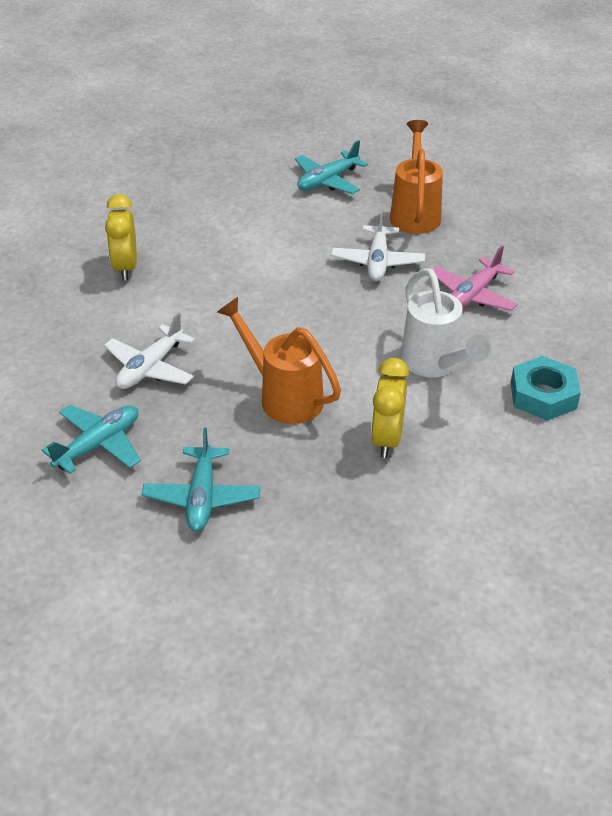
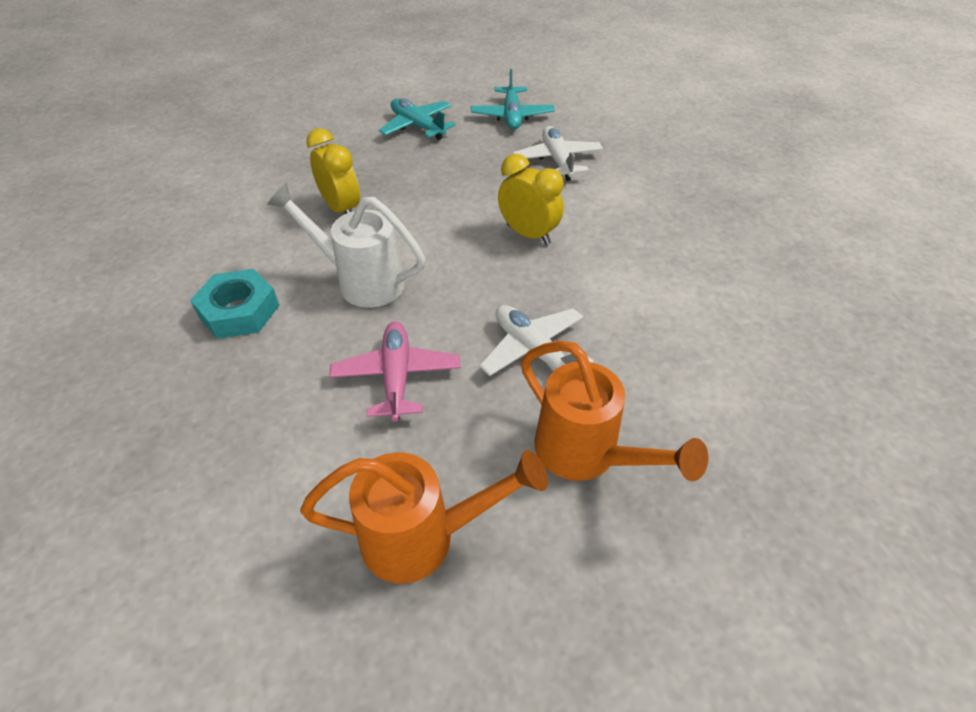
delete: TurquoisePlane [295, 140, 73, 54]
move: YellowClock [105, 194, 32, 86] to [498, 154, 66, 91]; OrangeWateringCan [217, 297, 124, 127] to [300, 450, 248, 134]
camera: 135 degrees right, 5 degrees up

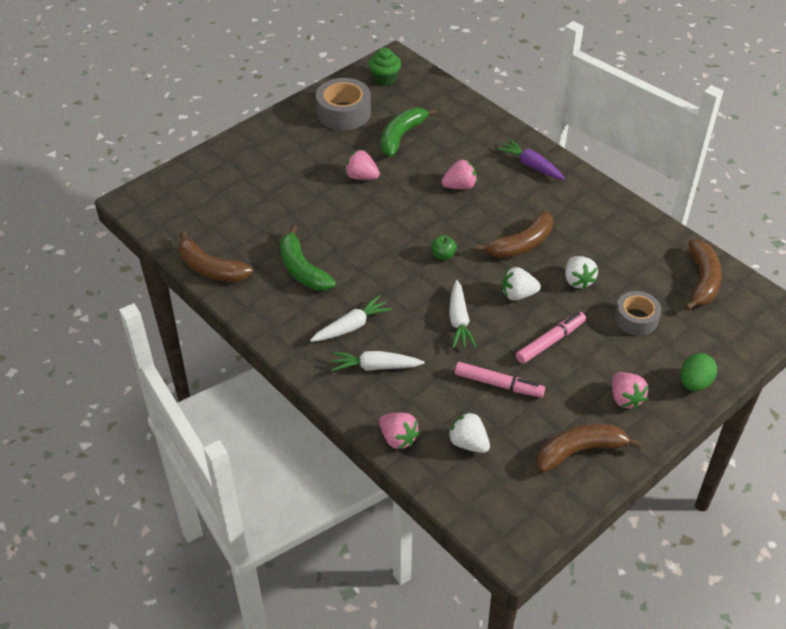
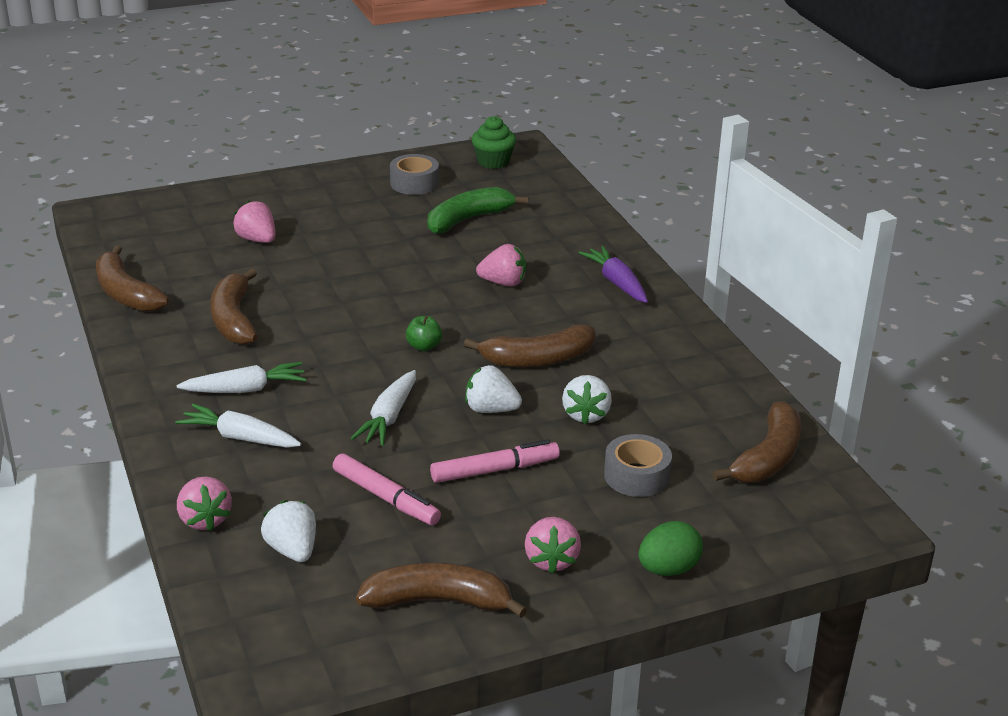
move: PinkStrawberry [345, 150, 35, 30] to [233, 201, 43, 42]
recolor: GreenBanana [280, 225, 56, 66] to BrownBanana [211, 268, 47, 77]
resize: GreyTape [316, 78, 55, 52] = [390, 154, 49, 41] x0.66
camera: 20 degrees right, 15 degrees down

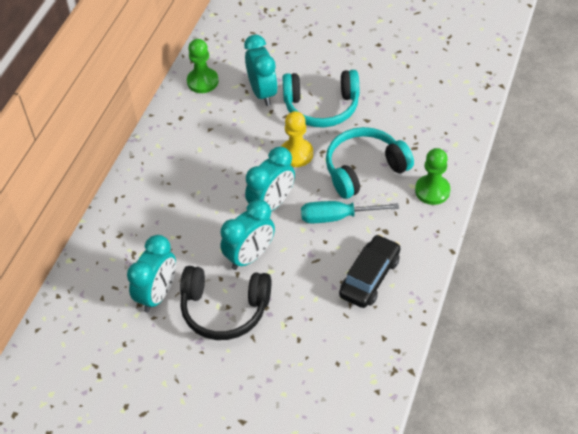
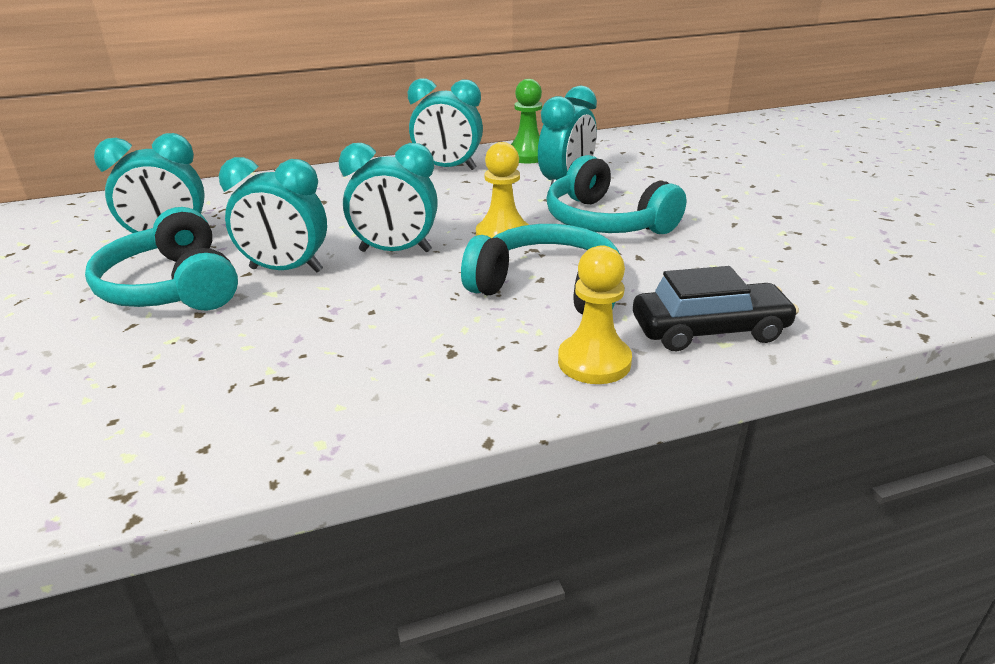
delete: TurquoiseScrewdriver [301, 201, 98, 22]
insert: TurquoiseClock [408, 78, 75, 92]
move: BlackCar [339, 234, 61, 74] to [633, 266, 166, 85]
recolor: GreenPawn [415, 148, 35, 57] to YellowPawn [558, 245, 74, 139]; BlackHeadphones [180, 266, 91, 74] to TurquoiseHeadphones [85, 207, 153, 104]
camera: 50 degrees right, 20 degrees down

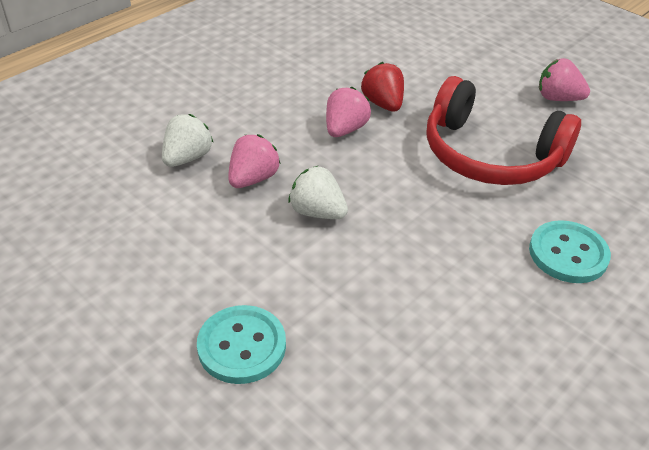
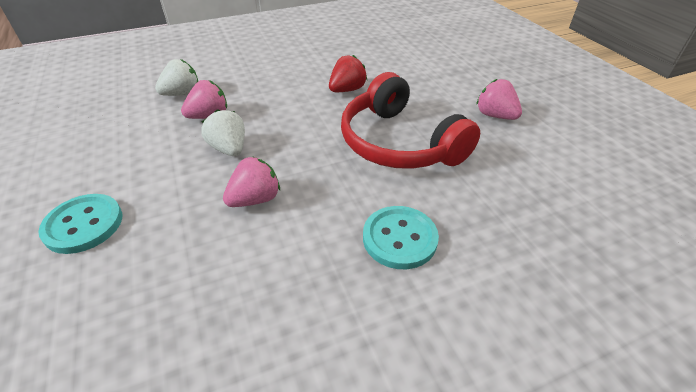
move: PinkStrawberry [326, 87, 45, 50] to [223, 156, 57, 51]
rotate: RedStrawberry [361, 62, 43, 50] = [329, 55, 38, 37] 45 degrees clockwise
camera: 25 degrees right, 0 degrees up

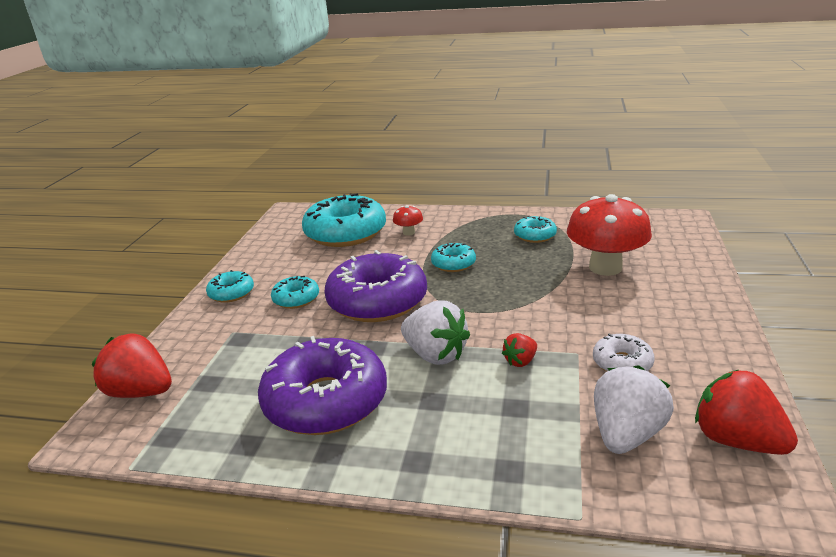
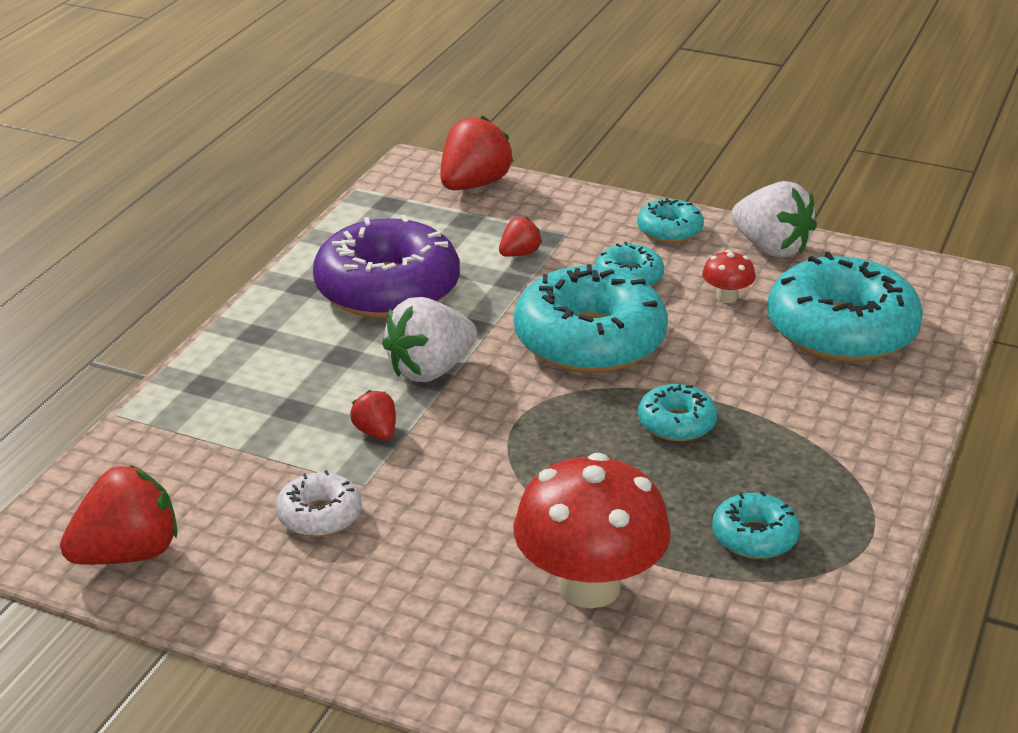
insert: RedStrawberry [499, 217, 43, 40]
move: RedMushroom [393, 205, 30, 30] to [702, 250, 54, 53]; WhiteStrawberry [594, 365, 80, 89] to [731, 181, 86, 77]
recolor: PurpleDonut [324, 250, 103, 72] to TurquoiseDonut [514, 264, 154, 109]
camera: 100 degrees right, 5 degrees up

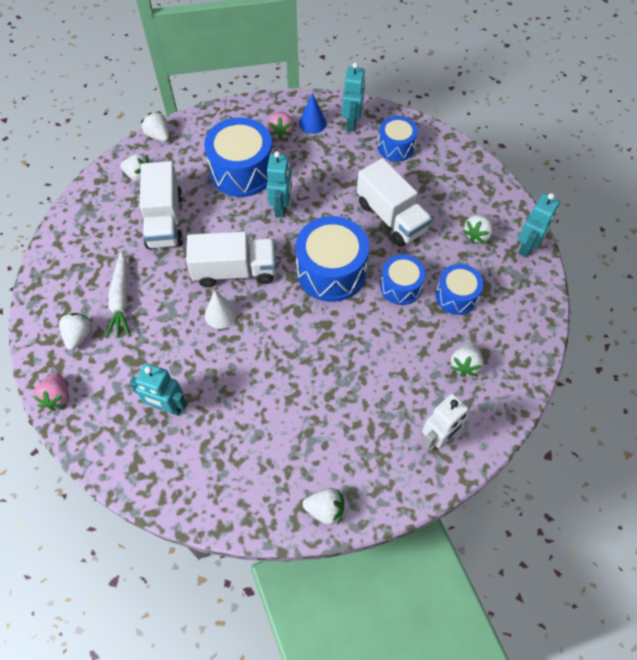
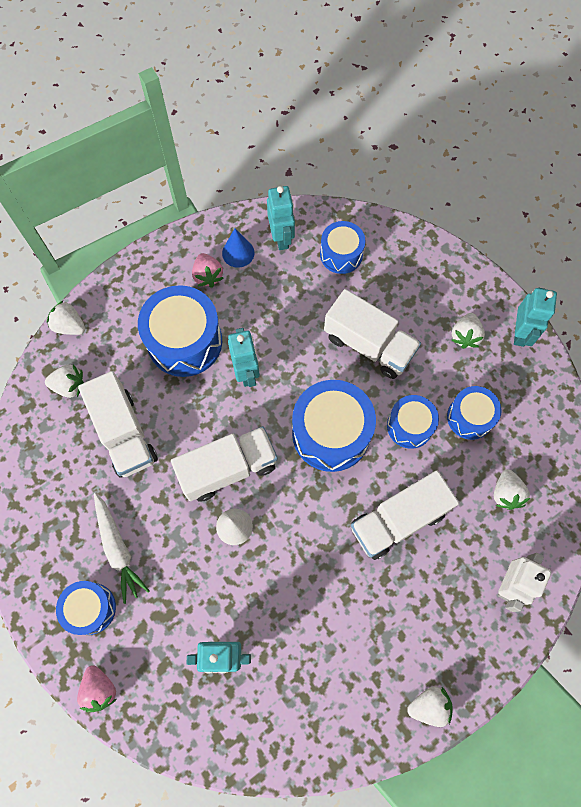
insert: WhiteTruck [351, 471, 108, 89]
replace: WhiteStrawberry [59, 313, 34, 37] to BlueDrum [56, 581, 60, 54]
camera: 20 degrees left, 10 degrees up

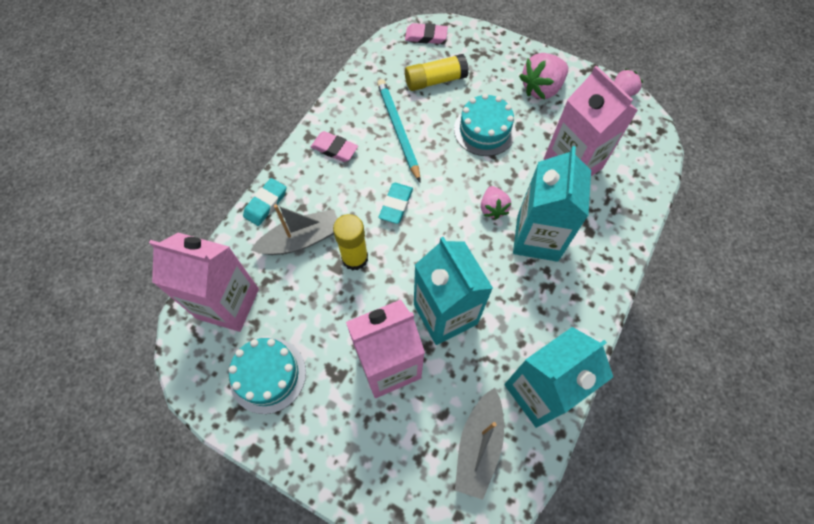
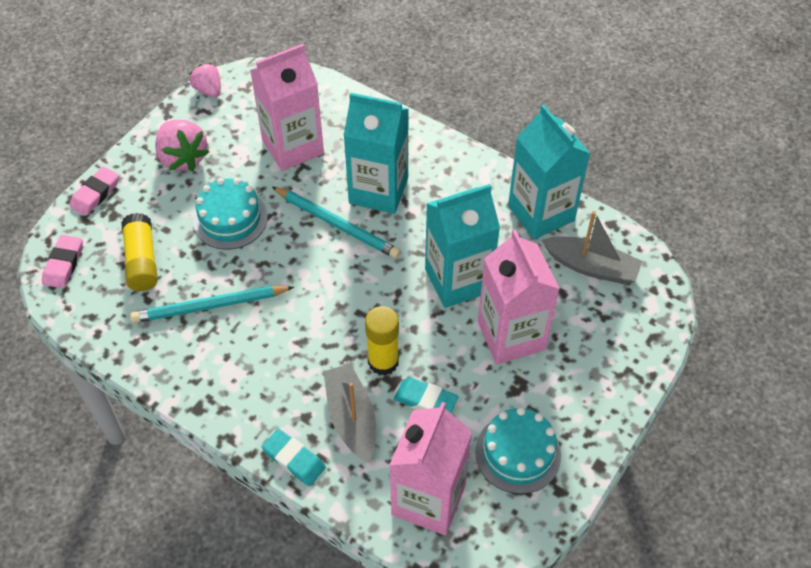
move: PinkEraser [311, 131, 47, 31] to [70, 166, 49, 50]; TurquoiseEraser [379, 183, 34, 41] to [394, 377, 65, 36]
replace: PinkStrawberry [481, 186, 30, 34] to TurquoisePencil [272, 187, 129, 72]
camera: 85 degrees left, 10 degrees down

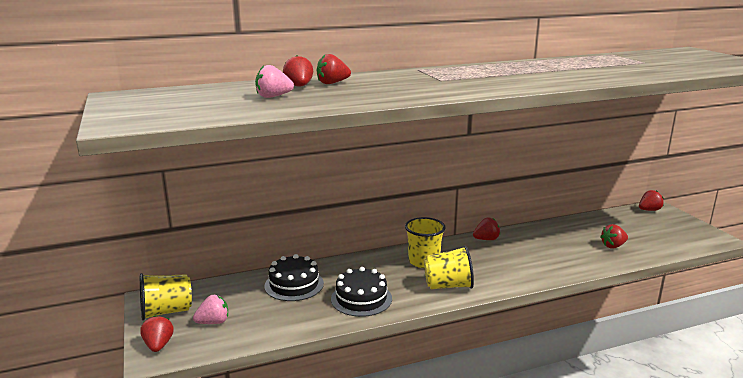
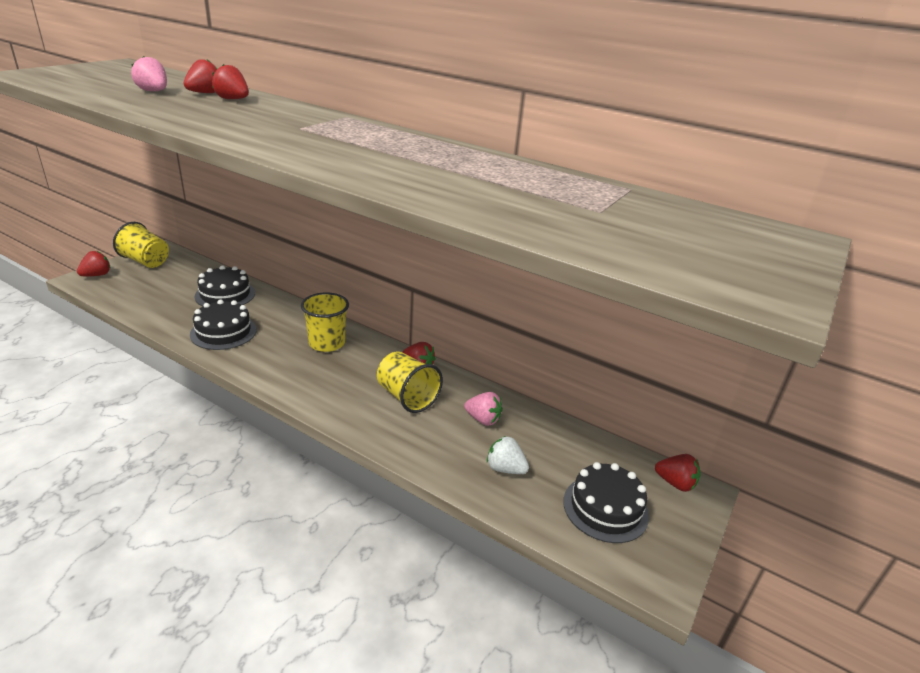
insert: BlackCake [563, 462, 86, 81]
move: YellowCup [424, 246, 50, 43] to [377, 351, 66, 62]; PinkStrawberry [193, 295, 35, 29] to [464, 392, 39, 34]
recolor: RedStrawberry [600, 224, 28, 24] to WhiteStrawberry [487, 436, 42, 38]
camera: 50 degrees right, 10 degrees up

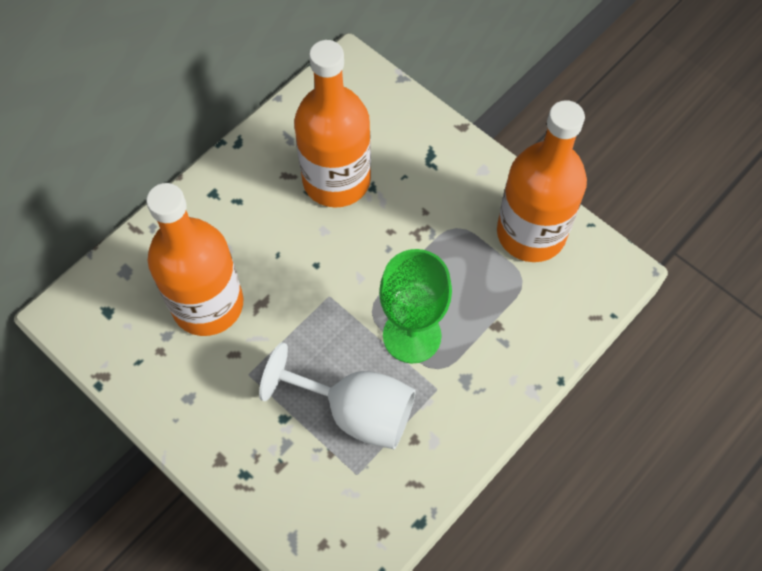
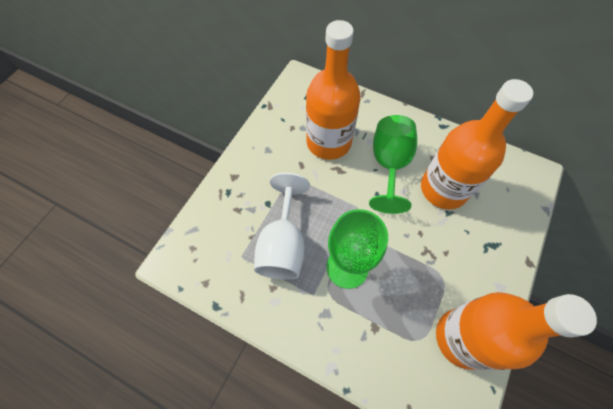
insert: GreenGoblet [369, 115, 48, 99]
camera: 75 degrees right, 0 degrees up

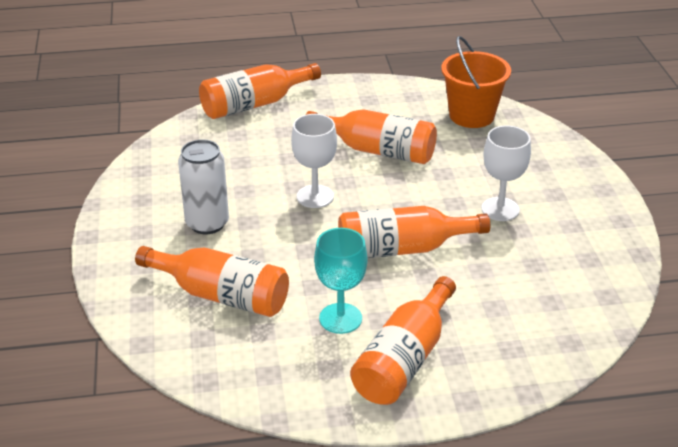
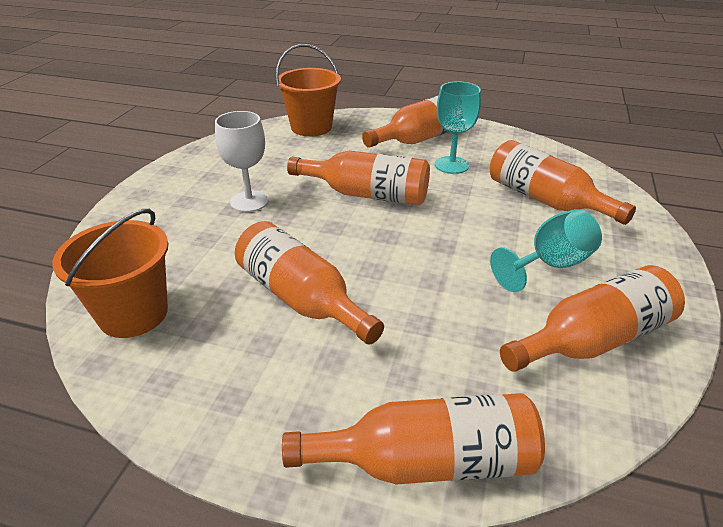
delete: WhiteGoblet [291, 114, 46, 94]
insert: OrangeBucket [276, 44, 65, 92]; OrangeBottle [500, 265, 185, 107]
replace: WhiteCan [178, 139, 51, 95] to TurquoiseGoblet [490, 209, 112, 83]
camera: 155 degrees left, 0 degrees up

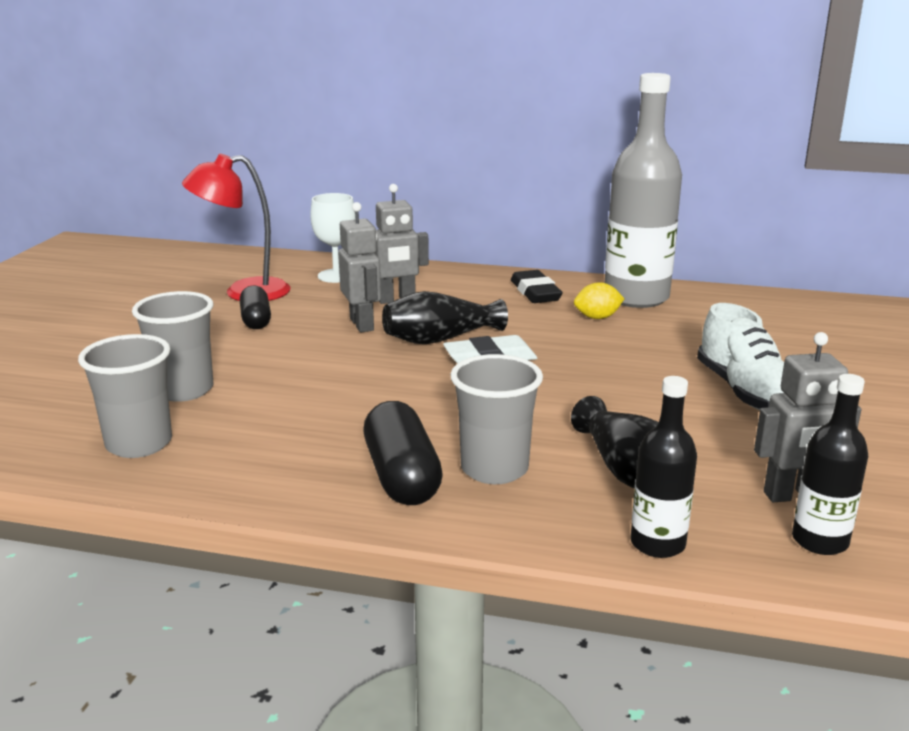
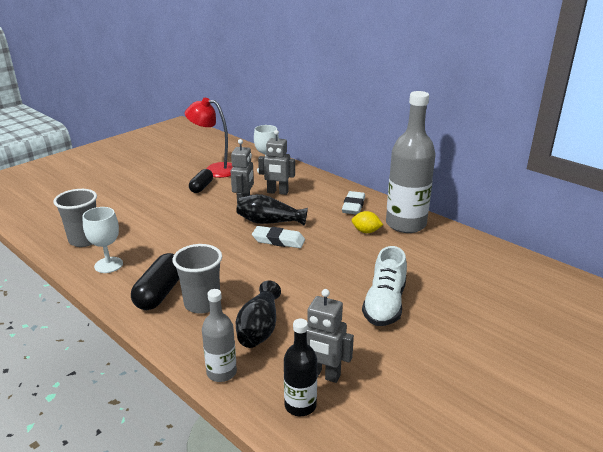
delete: GreyCup [132, 291, 81, 111]
insert: WhiteGoblet [82, 207, 41, 66]
recolor: BlackEraser [511, 270, 51, 33] to WhiteEraser [342, 191, 23, 24]; BlackBottle [630, 376, 67, 182] to GreyBottle [202, 289, 35, 93]
camera: 30 degrees right, 5 degrees up

